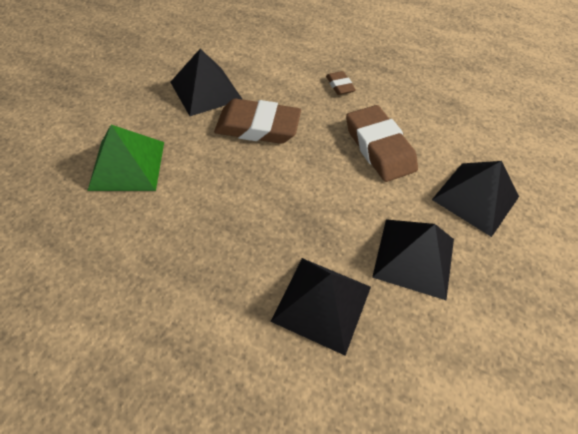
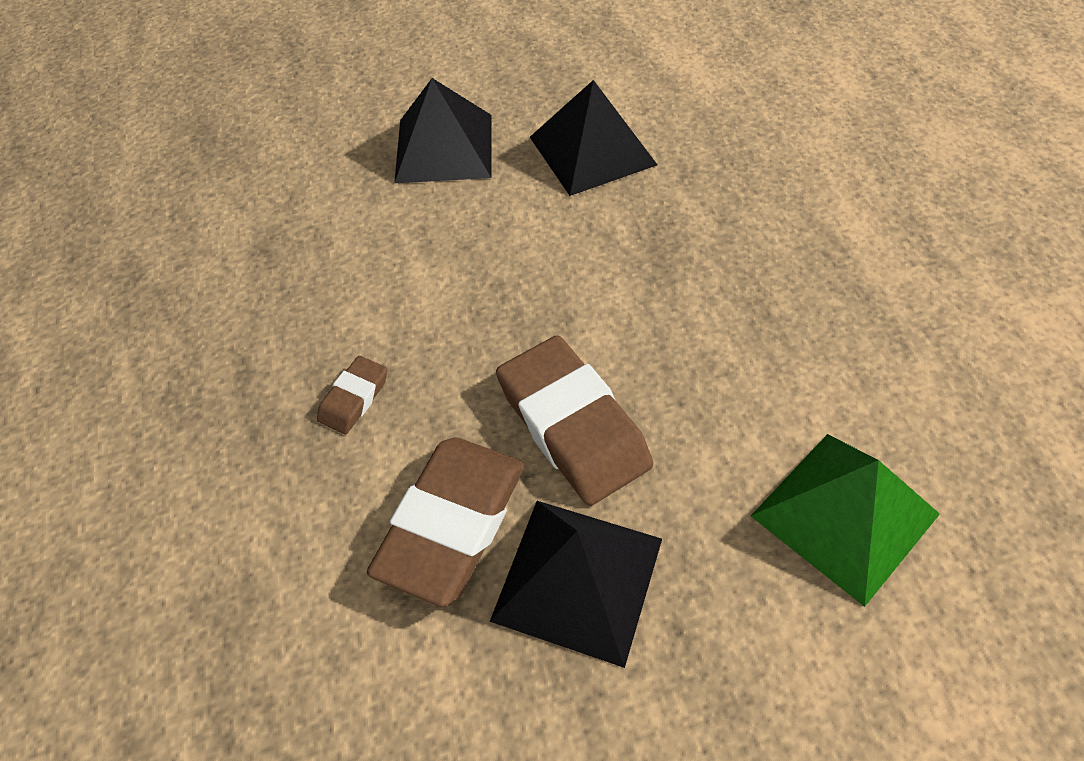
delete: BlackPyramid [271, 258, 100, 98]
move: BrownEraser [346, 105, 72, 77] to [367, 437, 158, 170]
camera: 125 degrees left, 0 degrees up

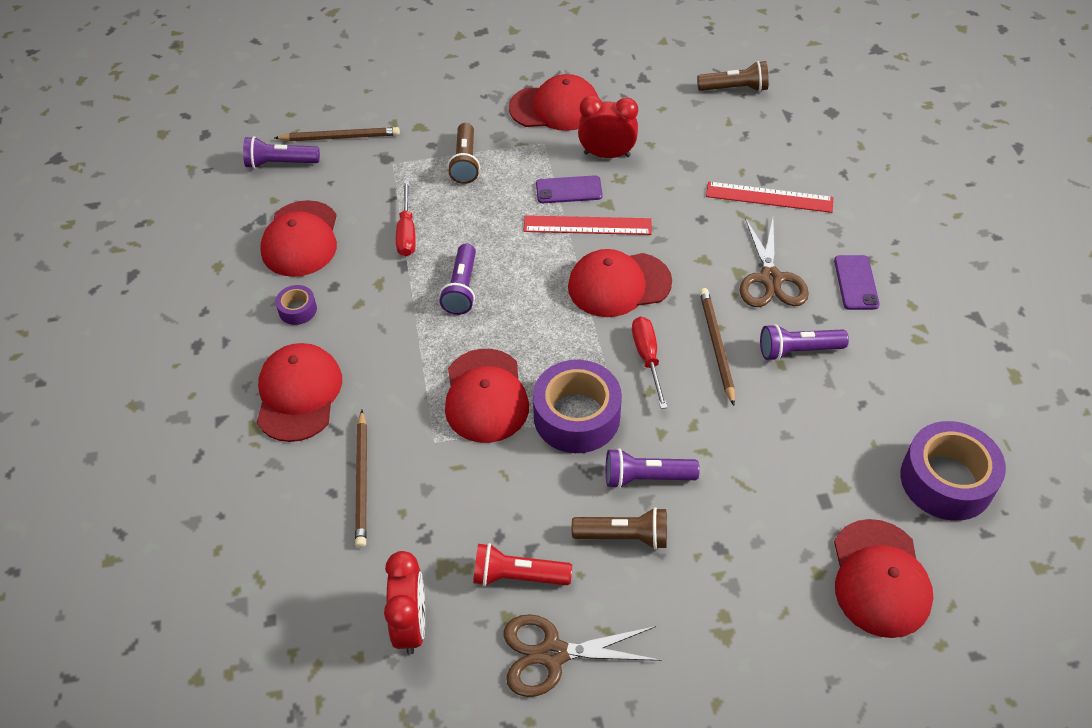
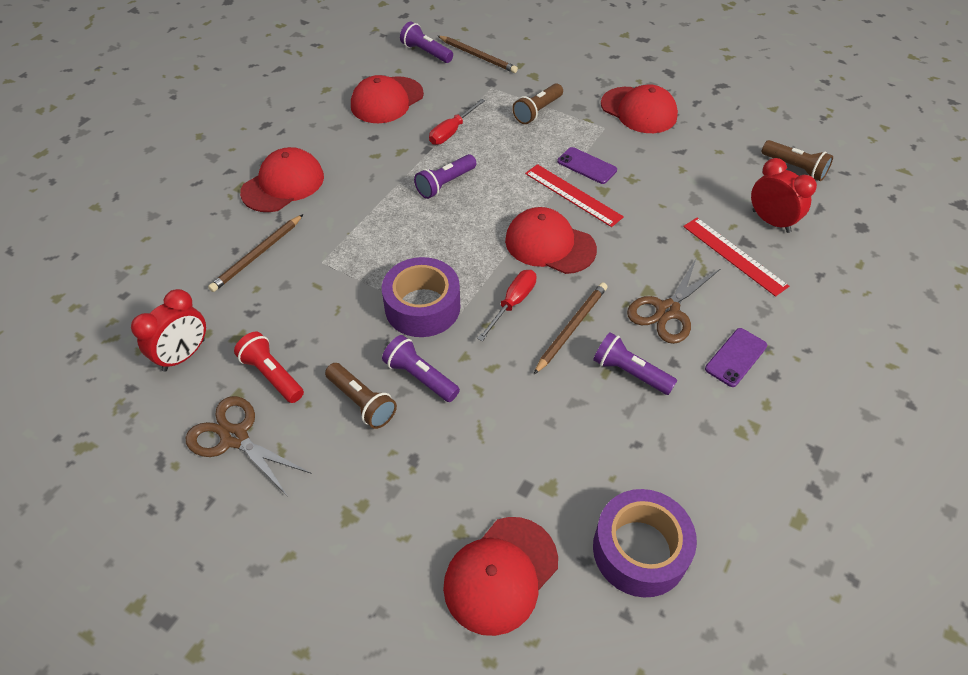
delete: PurpleTape [275, 285, 42, 40]; RedCap [445, 349, 84, 94]
move: RedClock [578, 95, 60, 63] to [751, 158, 66, 75]
camera: 40 degrees right, 0 degrees up

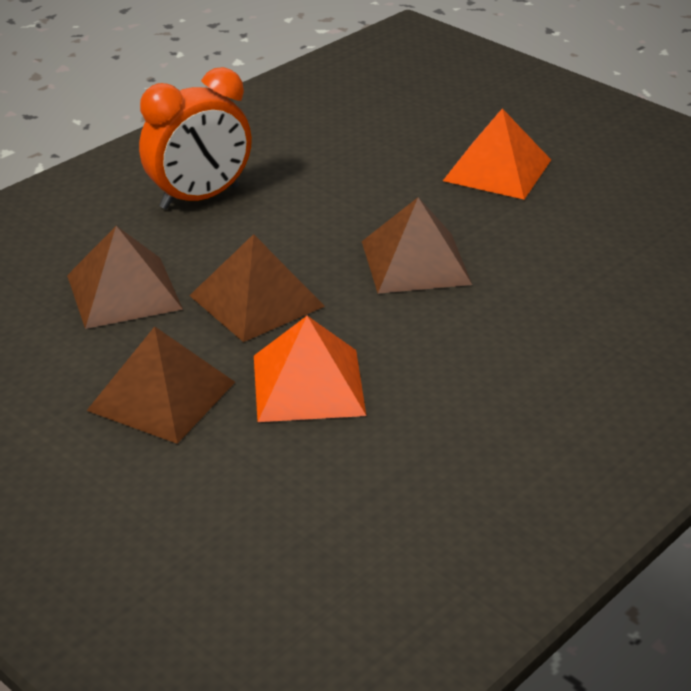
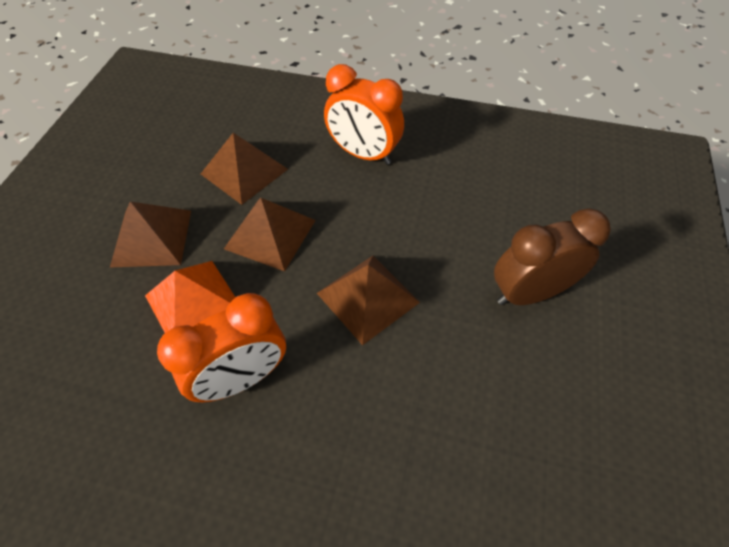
insert: OrangeClock [157, 293, 129, 109]
replace: OrangePyramid [443, 108, 108, 92] to BrownClock [494, 208, 117, 97]
camera: 60 degrees right, 20 degrees up

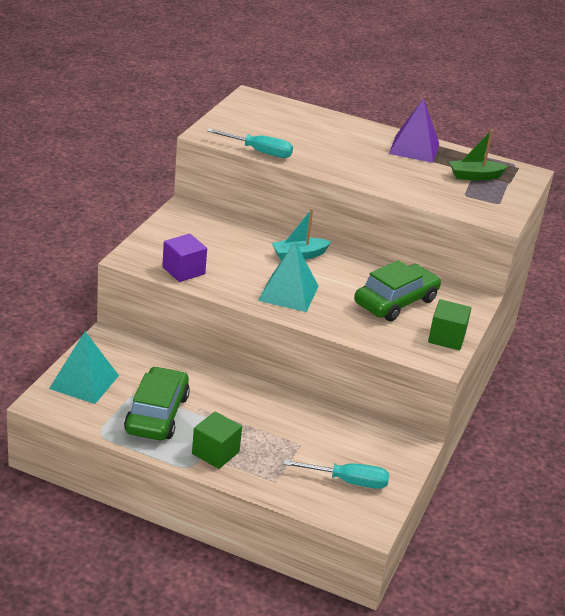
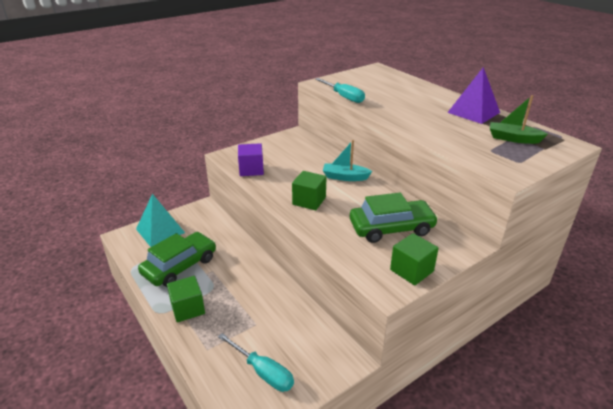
replace: TurquoisePyramid [258, 242, 61, 70] to GreenCube [292, 171, 34, 39]
camera: 35 degrees right, 0 degrees up

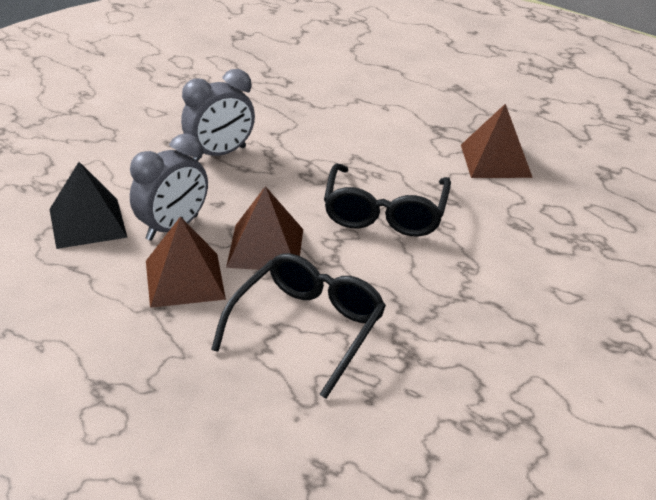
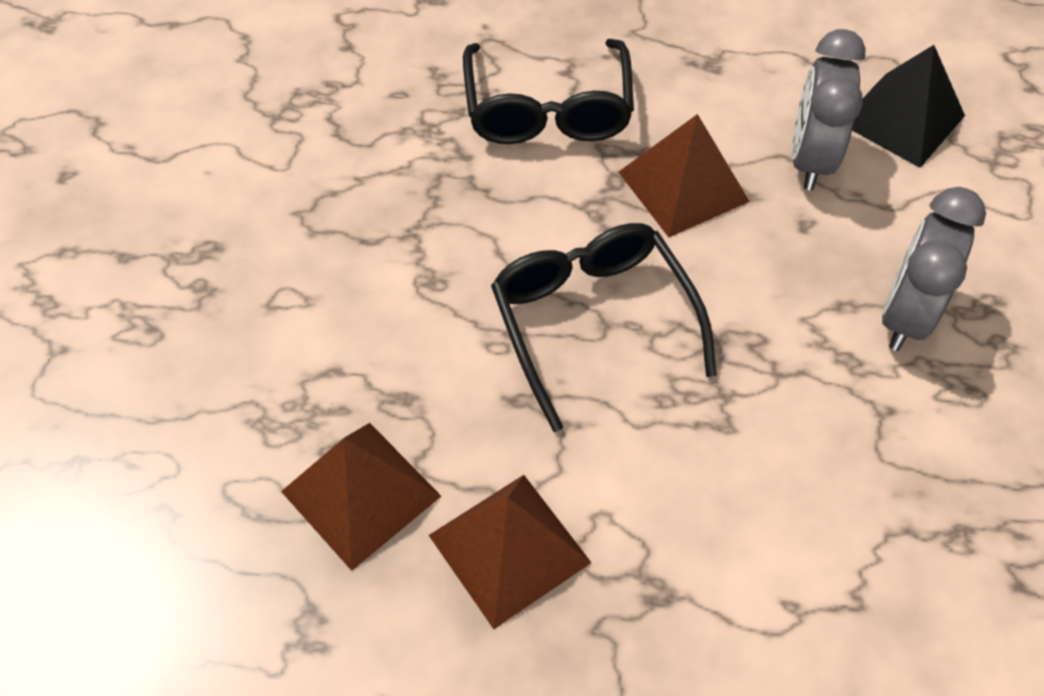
move: BrownPyramid [146, 217, 80, 91] to [281, 423, 160, 148]
camera: 150 degrees right, 20 degrees up

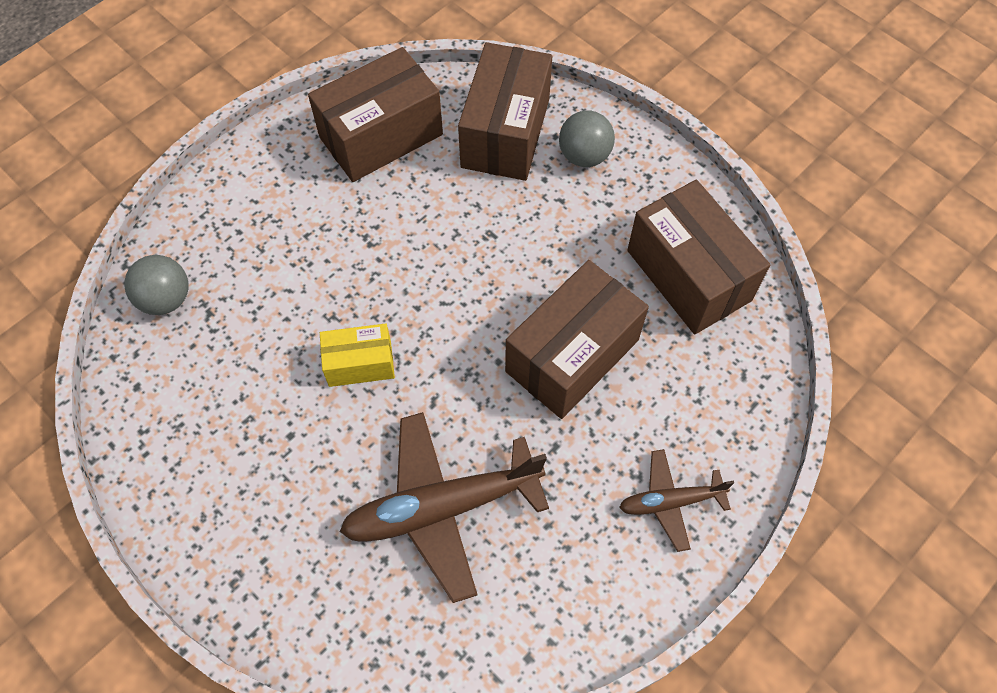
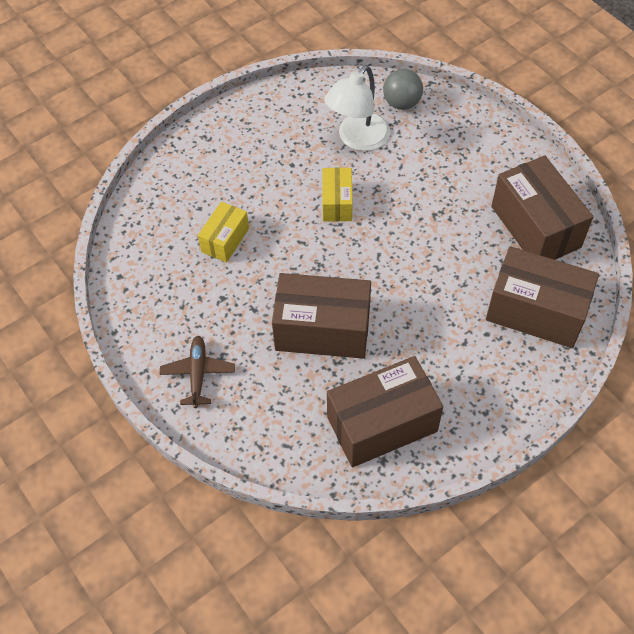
delete: GreyBall [559, 110, 56, 57]
insert: WhiteLamp [324, 65, 66, 86]
replace: BrownPlane [340, 412, 209, 191] to YellowBox [198, 201, 51, 62]
rotate: BrownBox [505, 260, 144, 159] = [272, 273, 99, 86] 45 degrees counterclockwise
camera: 100 degrees right, 5 degrees down

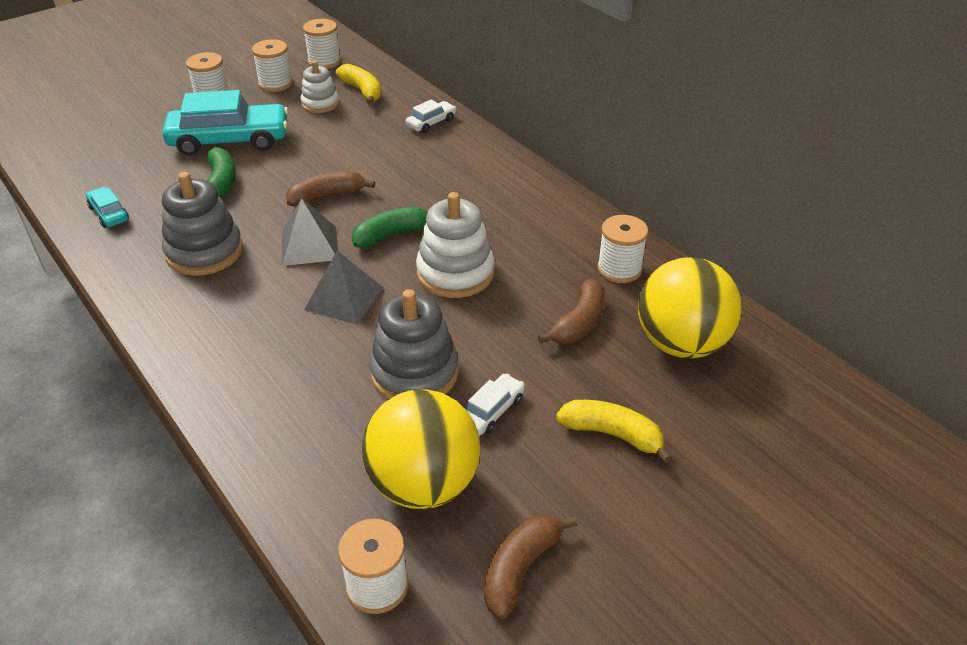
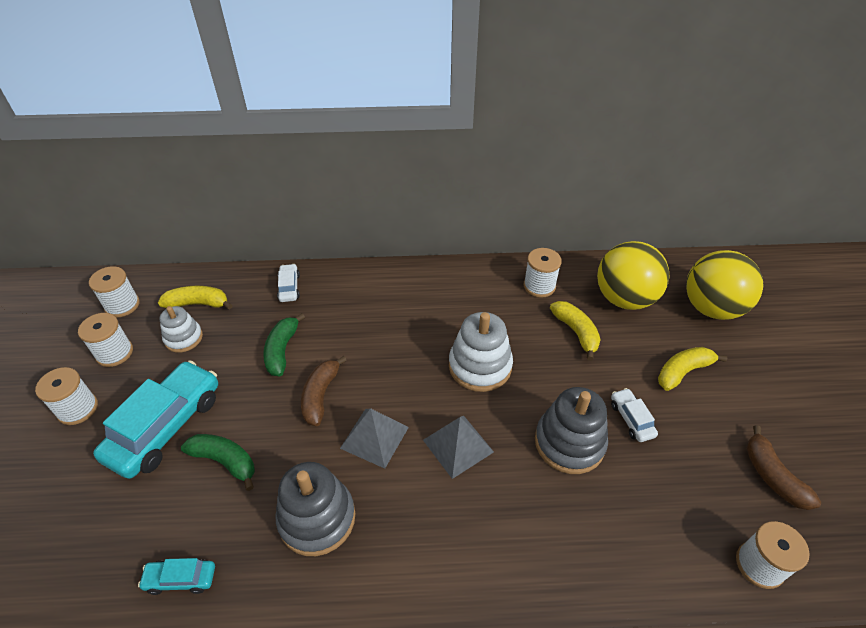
move: GreenBanana [351, 207, 77, 41] to [263, 313, 42, 63]; YellowBall [362, 389, 119, 120] to [686, 250, 77, 70]
recolor: BrownBanana [538, 279, 67, 65] to YellowBanana [550, 301, 51, 60]
camera: 55 degrees left, 5 degrees up

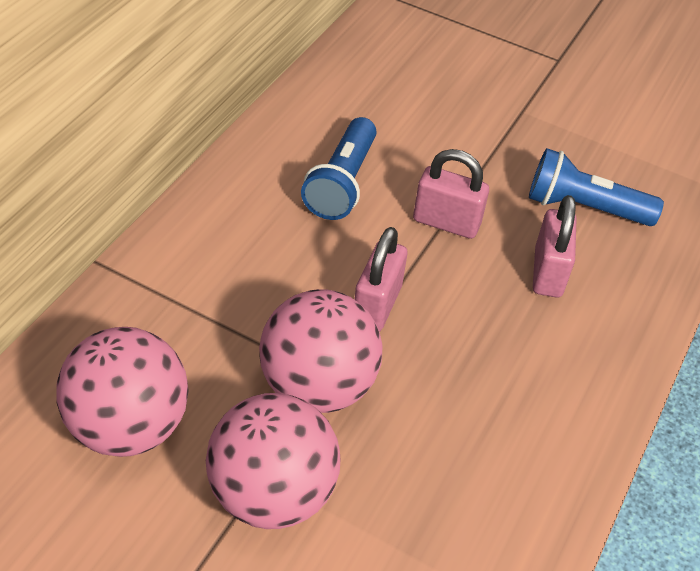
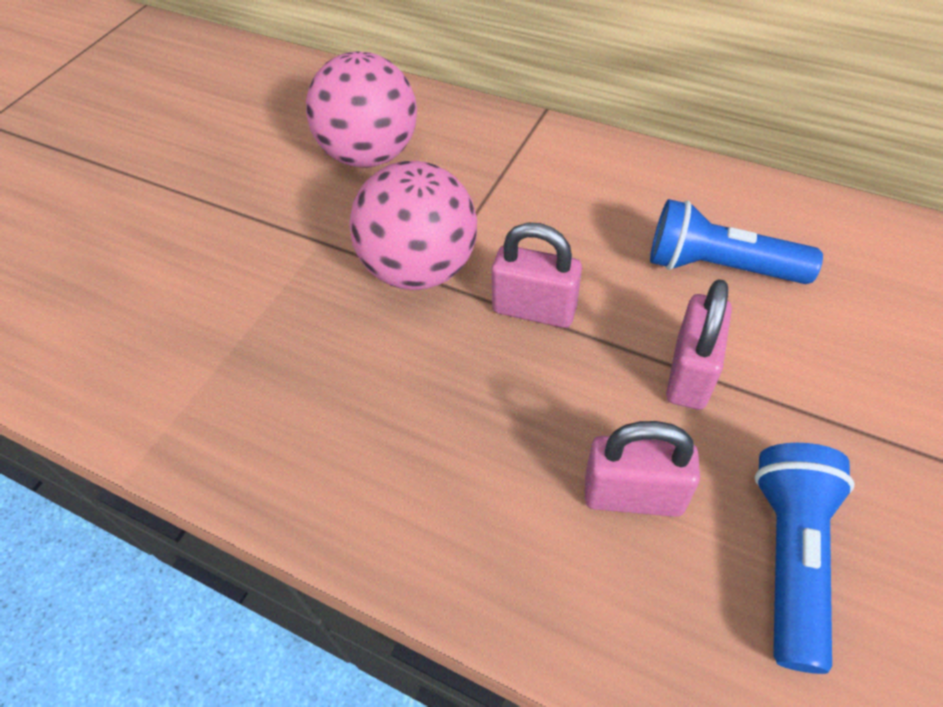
delete: PinkBall [206, 393, 134, 136]
camera: 95 degrees right, 5 degrees up

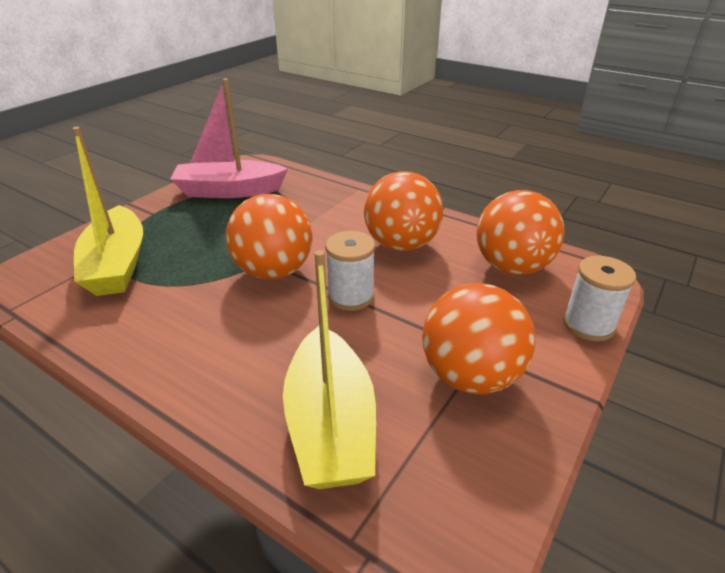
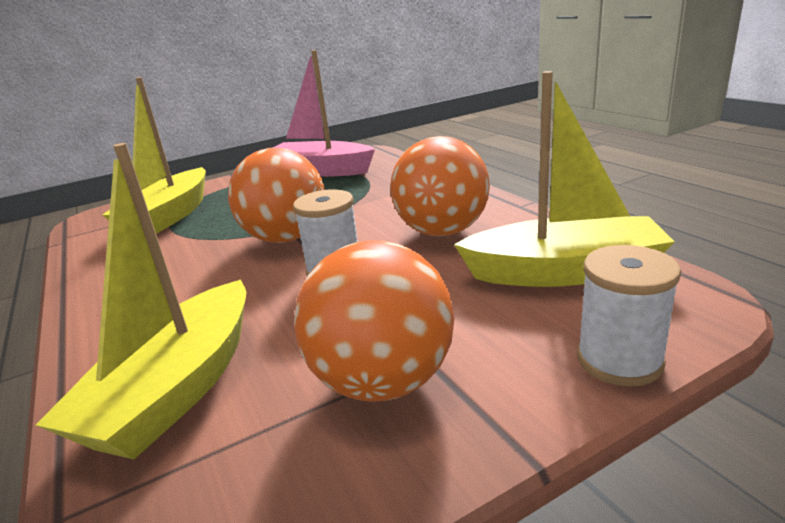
replace: OrangeBall [476, 190, 89, 85] to YellowBoat [454, 71, 221, 216]
camera: 30 degrees right, 10 degrees down

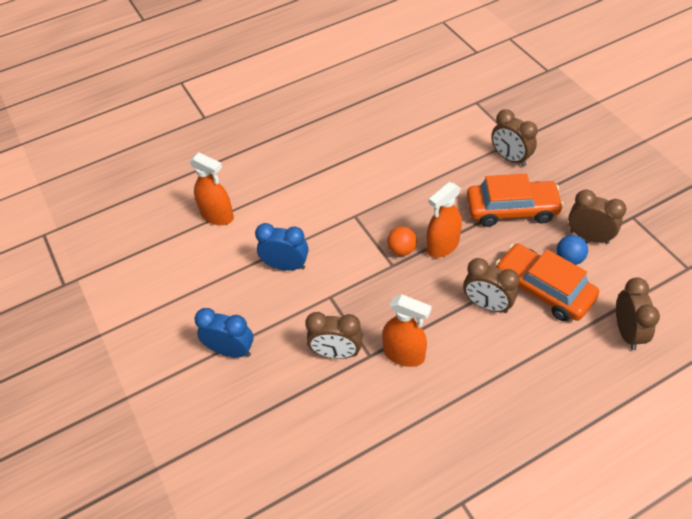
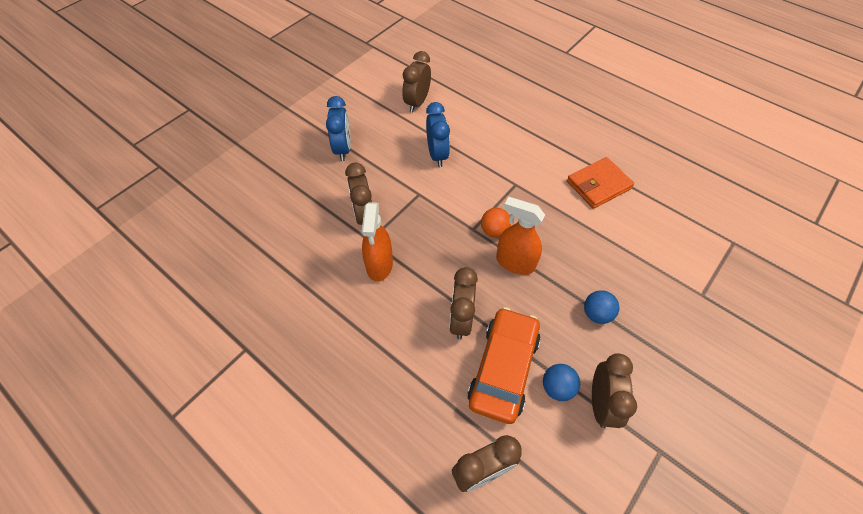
delete: OrangeSprayBottle [189, 152, 45, 73]
insert: OrangeWallet [567, 157, 67, 52]
move: BrownClock [491, 109, 47, 58] to [402, 51, 29, 62]
replace: OrangeCar [467, 174, 97, 53] to BlueBall [584, 290, 35, 34]
camera: 65 degrees right, 5 degrees up

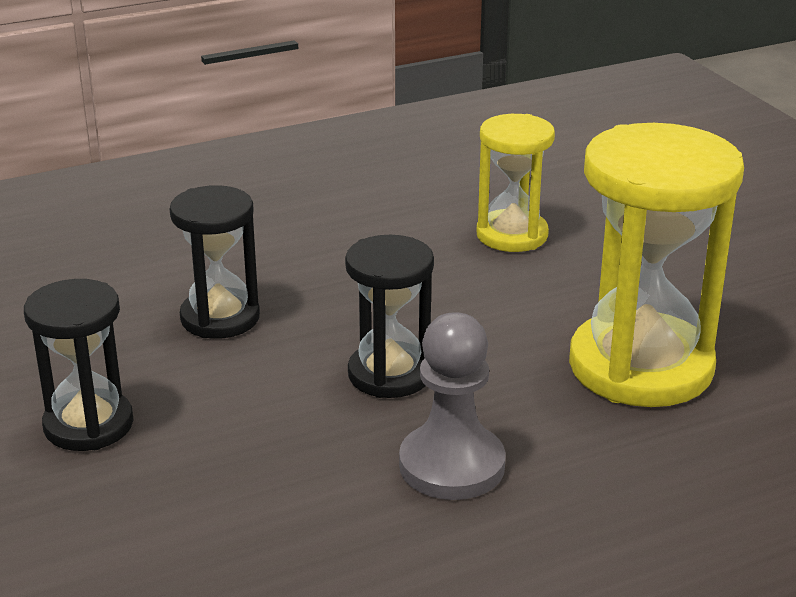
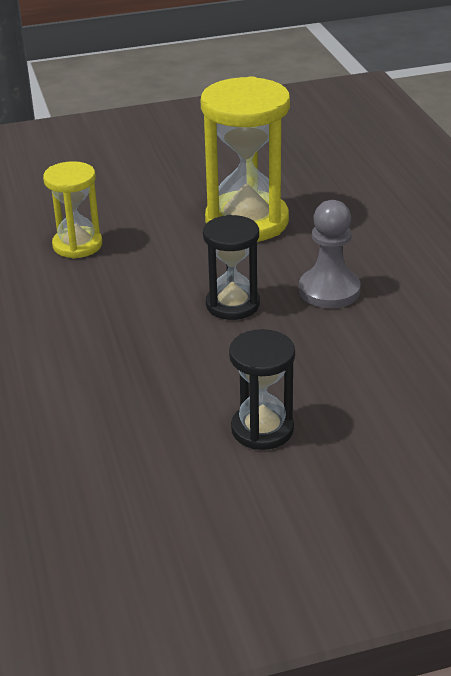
delete: BlackHourglass [170, 185, 90, 154]
camera: 80 degrees left, 5 degrees up

